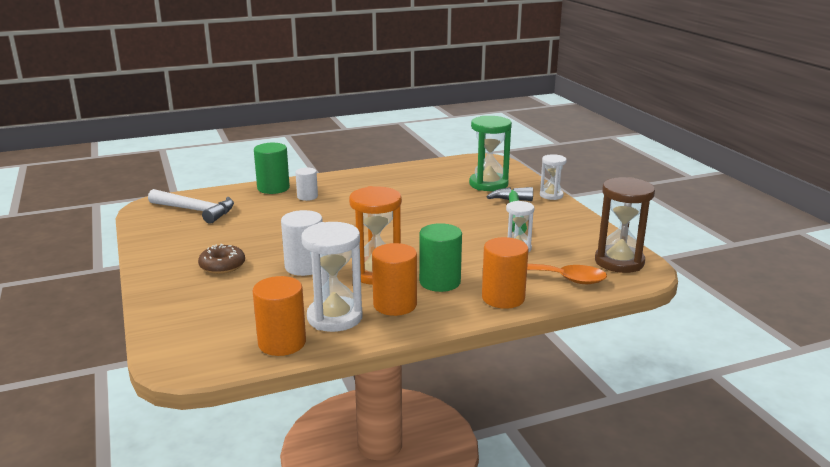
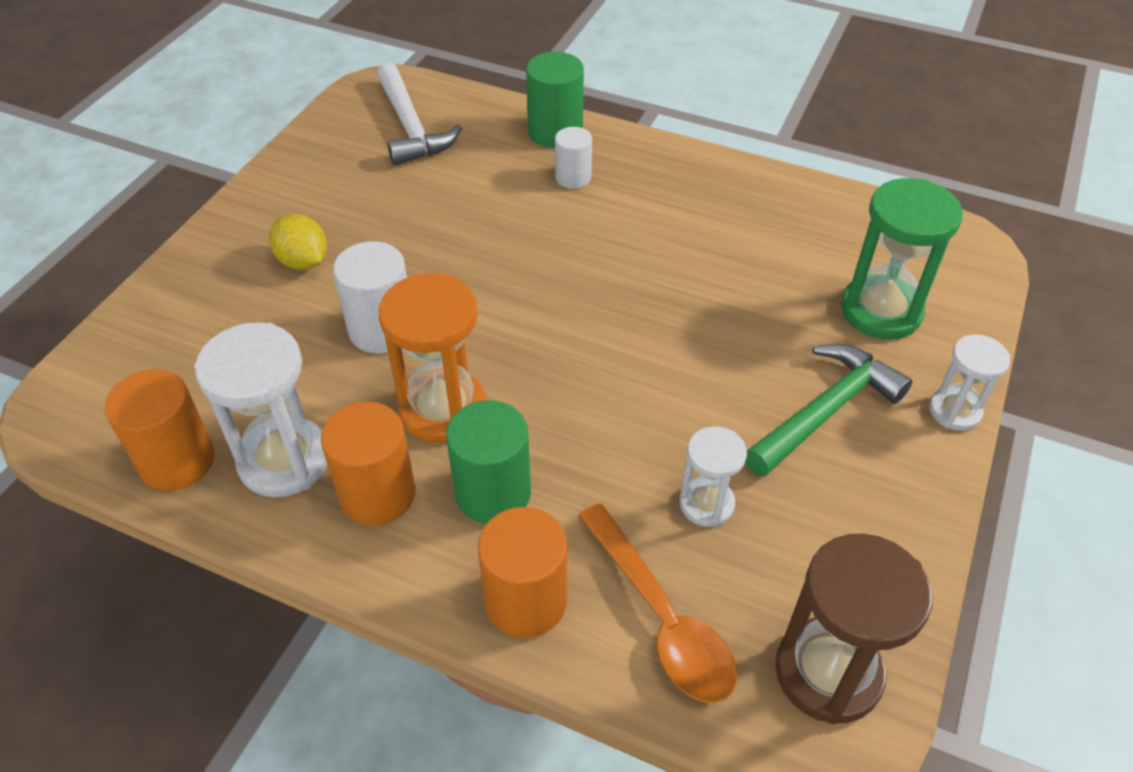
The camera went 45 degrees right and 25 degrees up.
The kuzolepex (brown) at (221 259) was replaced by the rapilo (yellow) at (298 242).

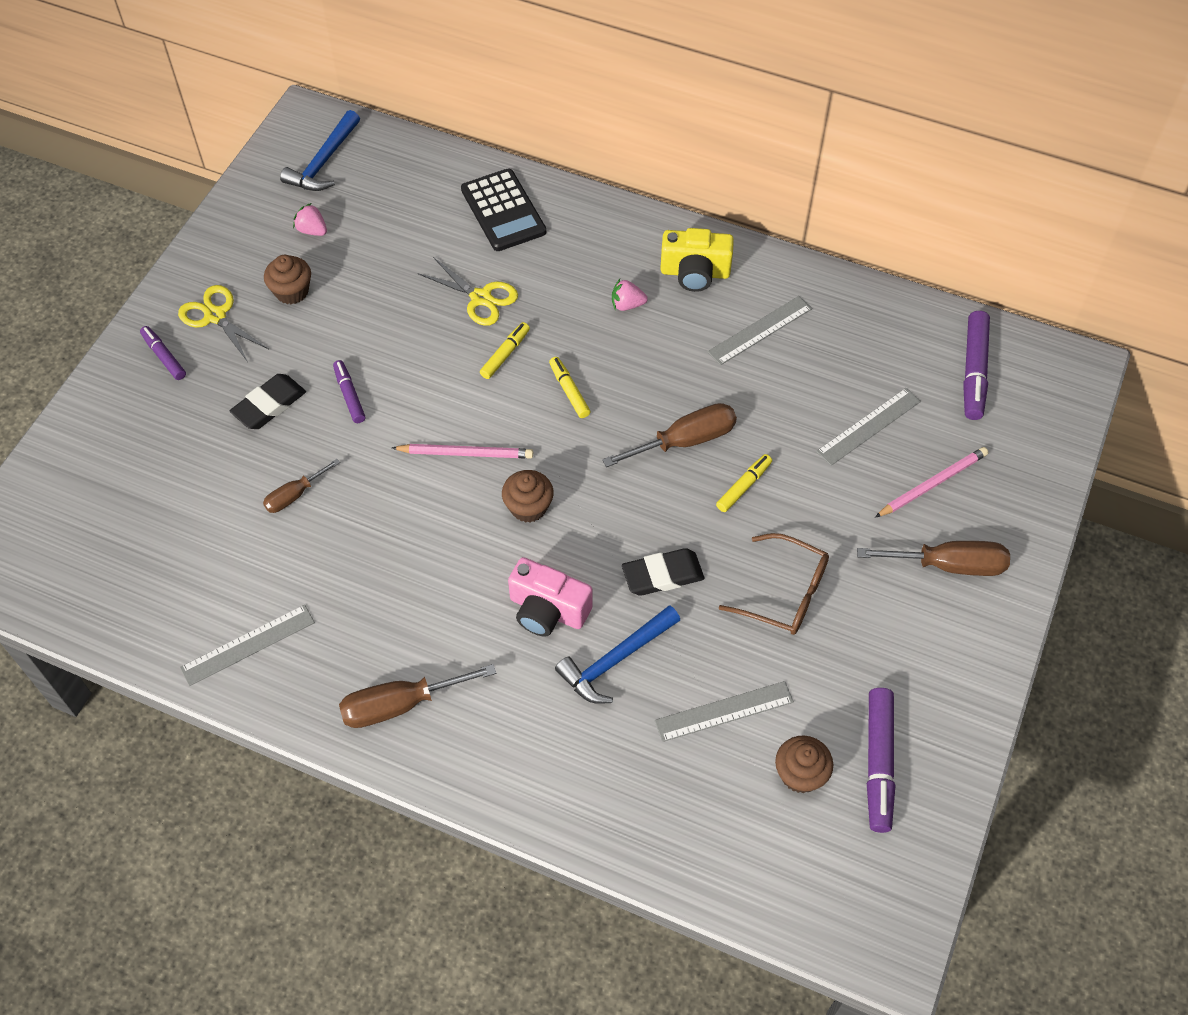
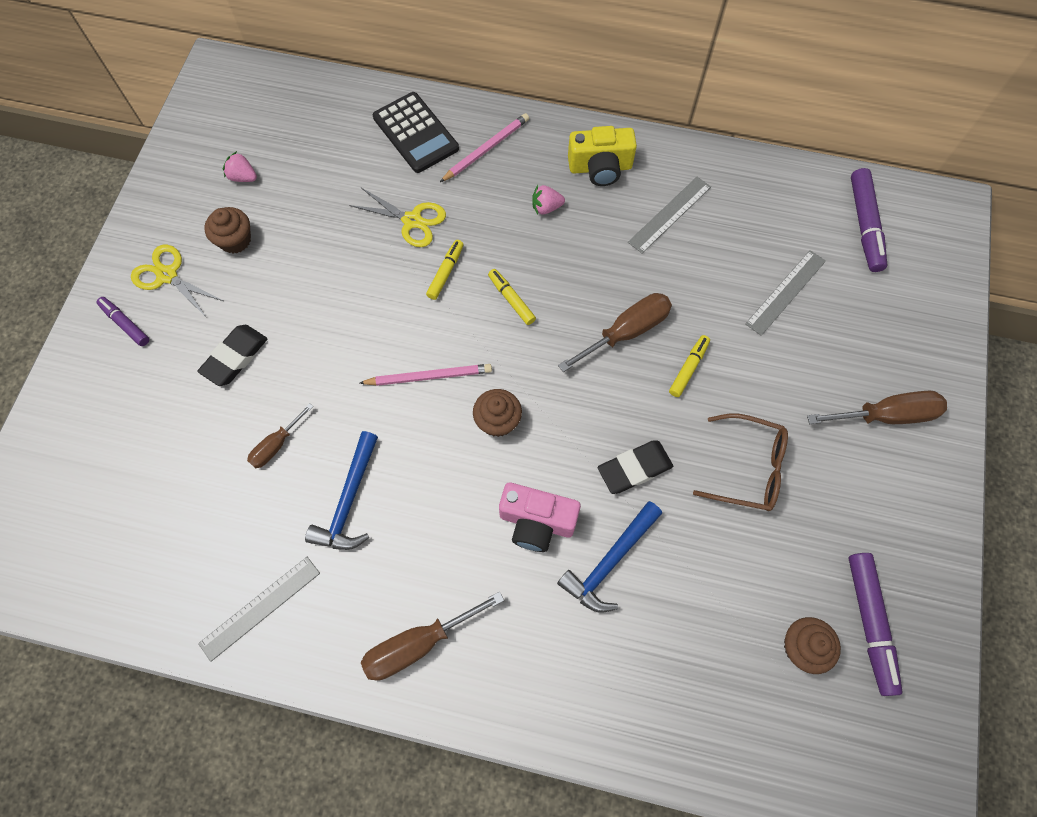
The camera went 10 degrees left and 10 degrees up.
The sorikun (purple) at (349 391) disappeared.
The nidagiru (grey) at (724 711) disappeared.
The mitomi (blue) moved from (320 150) to (341 490).
The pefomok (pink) moved from (932 482) to (484 147).

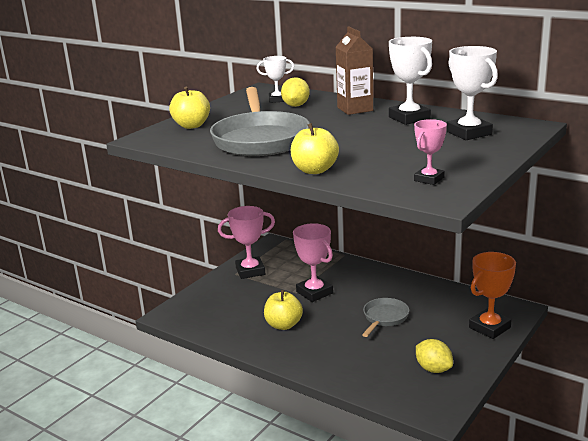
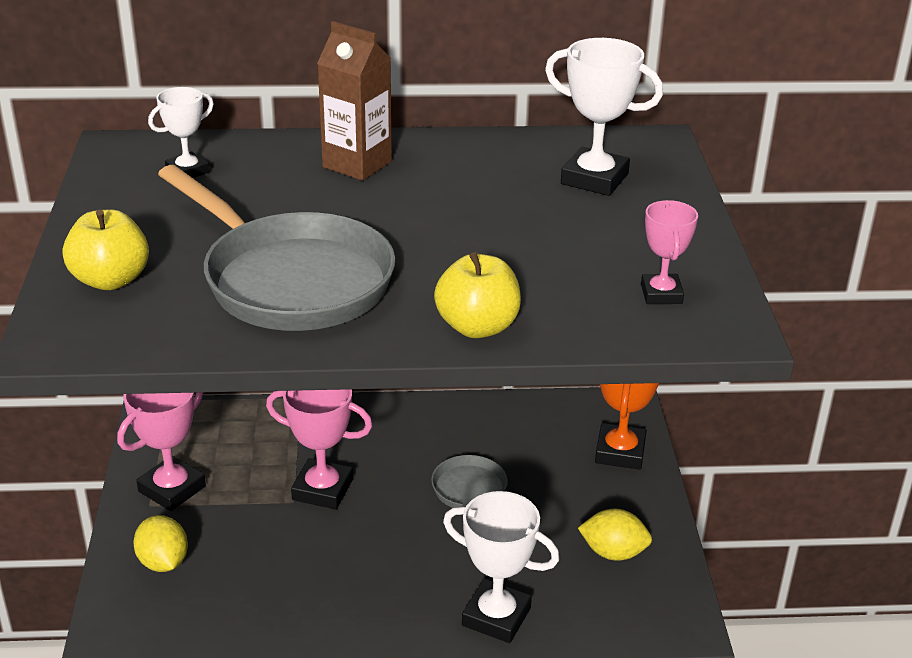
The camera went 40 degrees left and 10 degrees up.
The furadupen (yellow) at (283 310) disappeared.
The rapilo (yellow) moved from (295 92) to (160 543).
The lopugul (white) moved from (410 81) to (501 567).

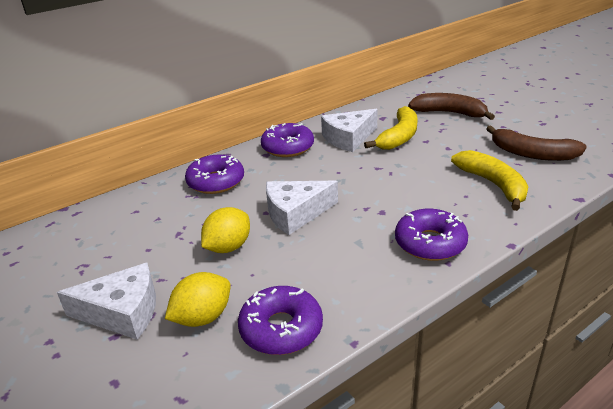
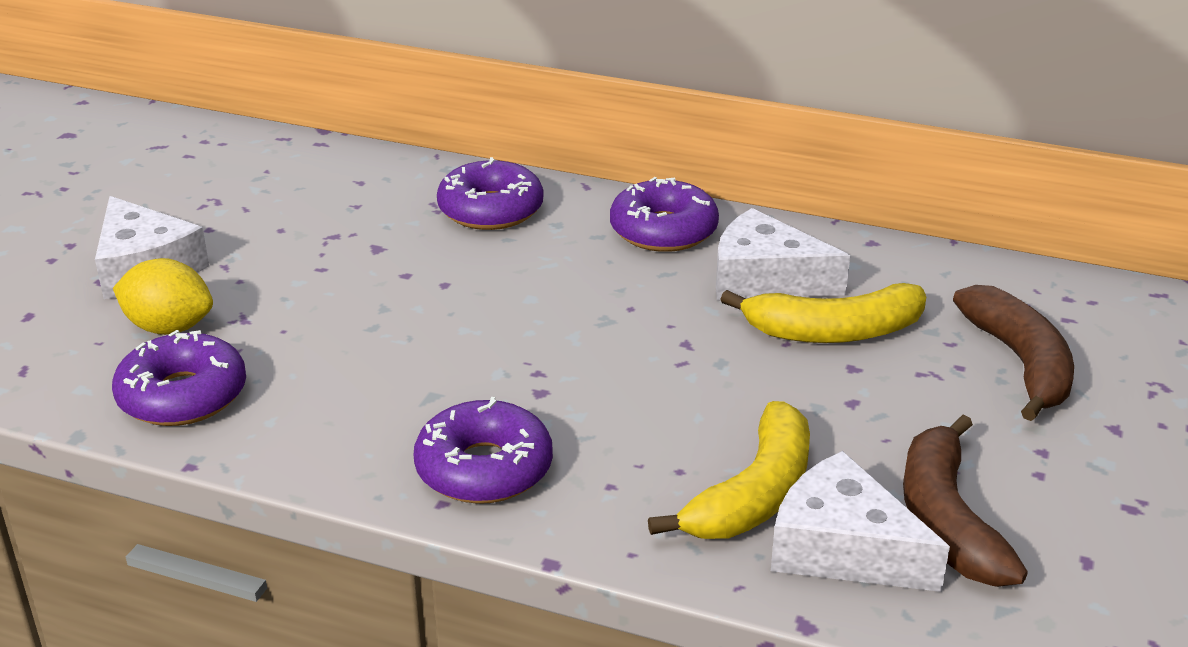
The camera went 55 degrees right and 0 degrees up.
The rapilo (yellow) at (225 230) disappeared.
The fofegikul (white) moved from (302 208) to (860 521).

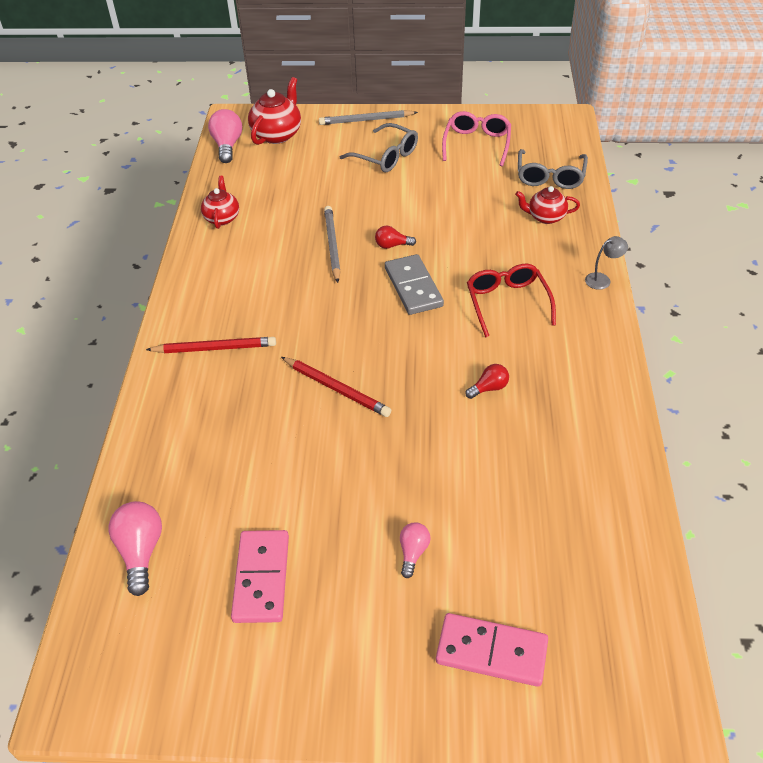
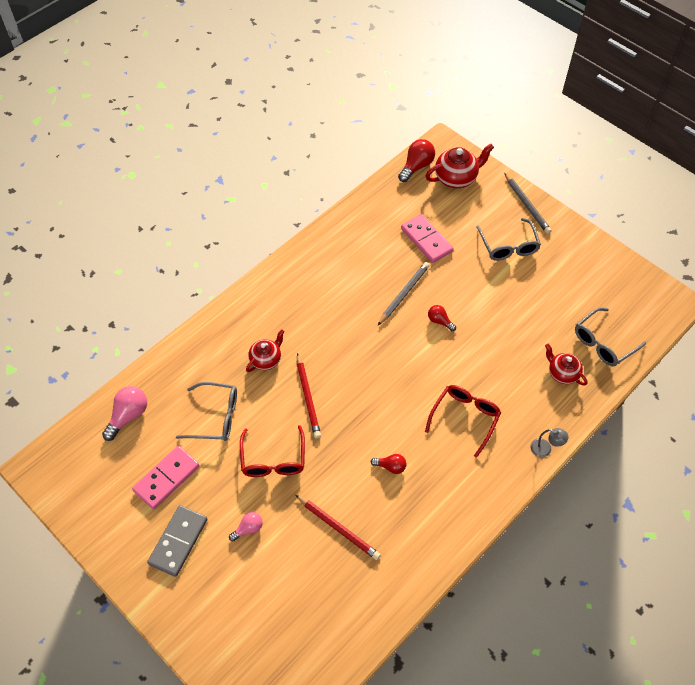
The camera went 40 degrees right and 10 degrees up.
The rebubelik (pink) at (476 138) disappeared.
The rebubelik (grey) at (206 411) appeared.
The rebubelik (red) at (272 451) appeared.
The pefomok (red) moved from (211 345) to (338 527).
The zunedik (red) moved from (220 202) to (265 350).
The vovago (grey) moved from (414 284) to (177 541).
The vovago (pink) moved from (492 650) to (427 238).
The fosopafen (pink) at (225 136) became the fosopafen (red) at (416 160).
The pefomok (grey) at (368 117) turned 150 degrees counterclockwise.

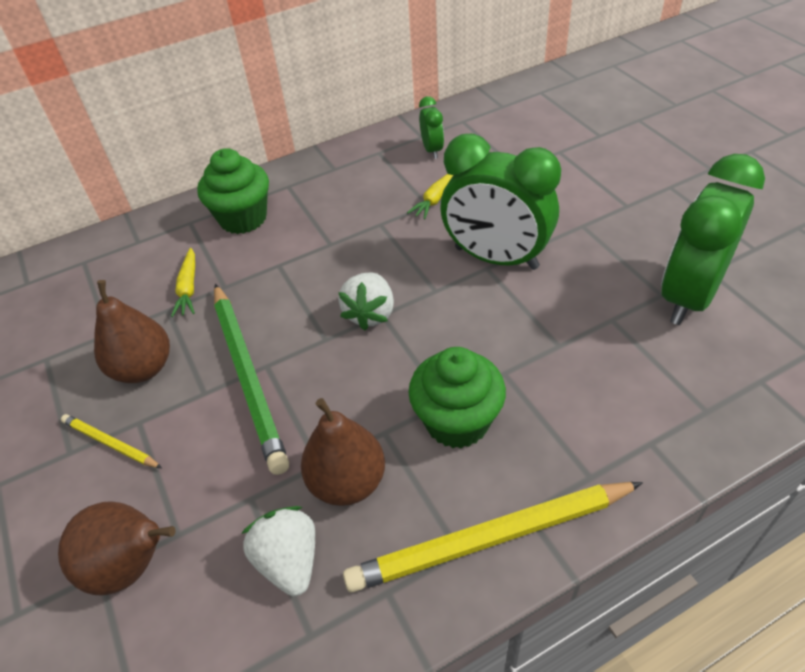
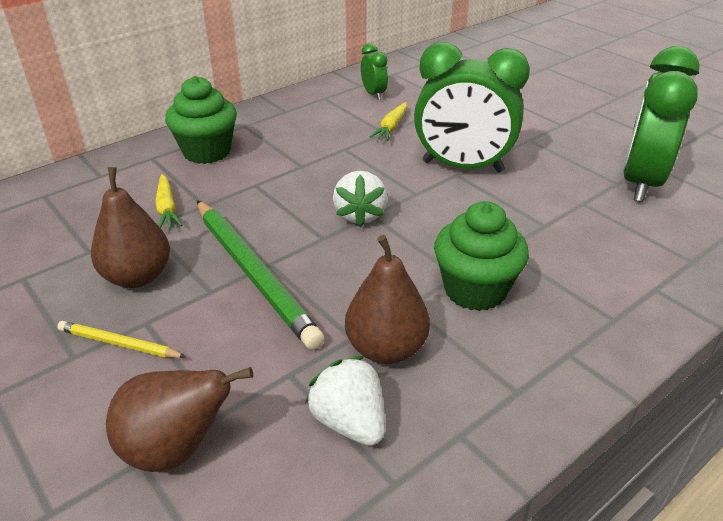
The camera went 15 degrees left and 10 degrees down.
The pefomok (yellow) at (493 537) disappeared.

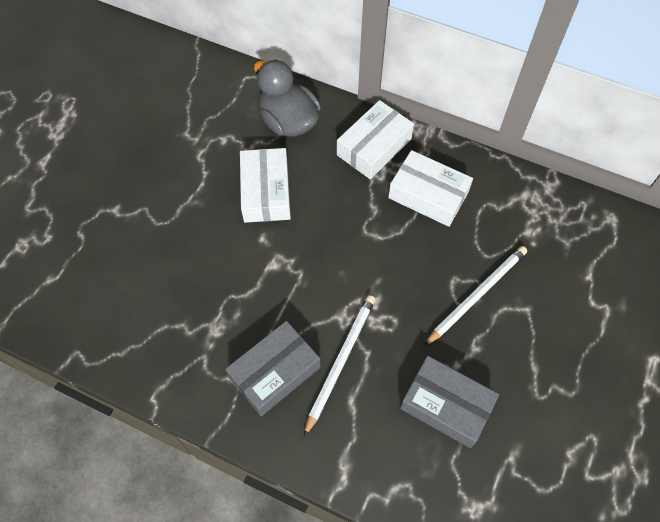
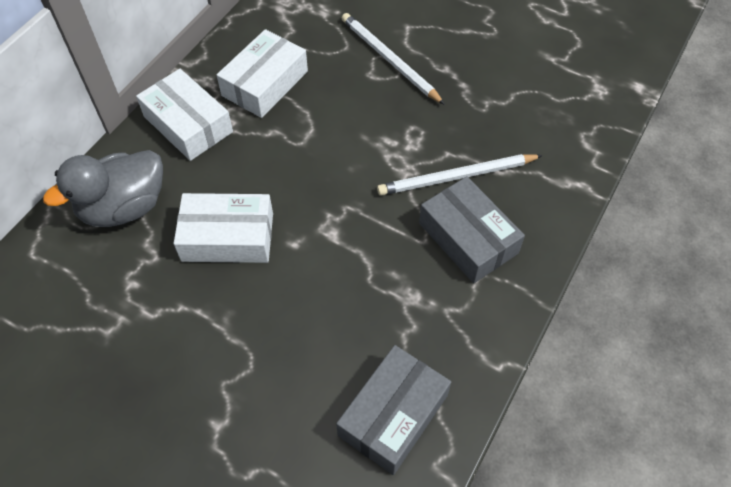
The camera went 85 degrees left and 5 degrees down.
The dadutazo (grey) moved from (449 402) to (393 410).
The pefomok (white) at (340 365) turned 45 degrees counterclockwise.

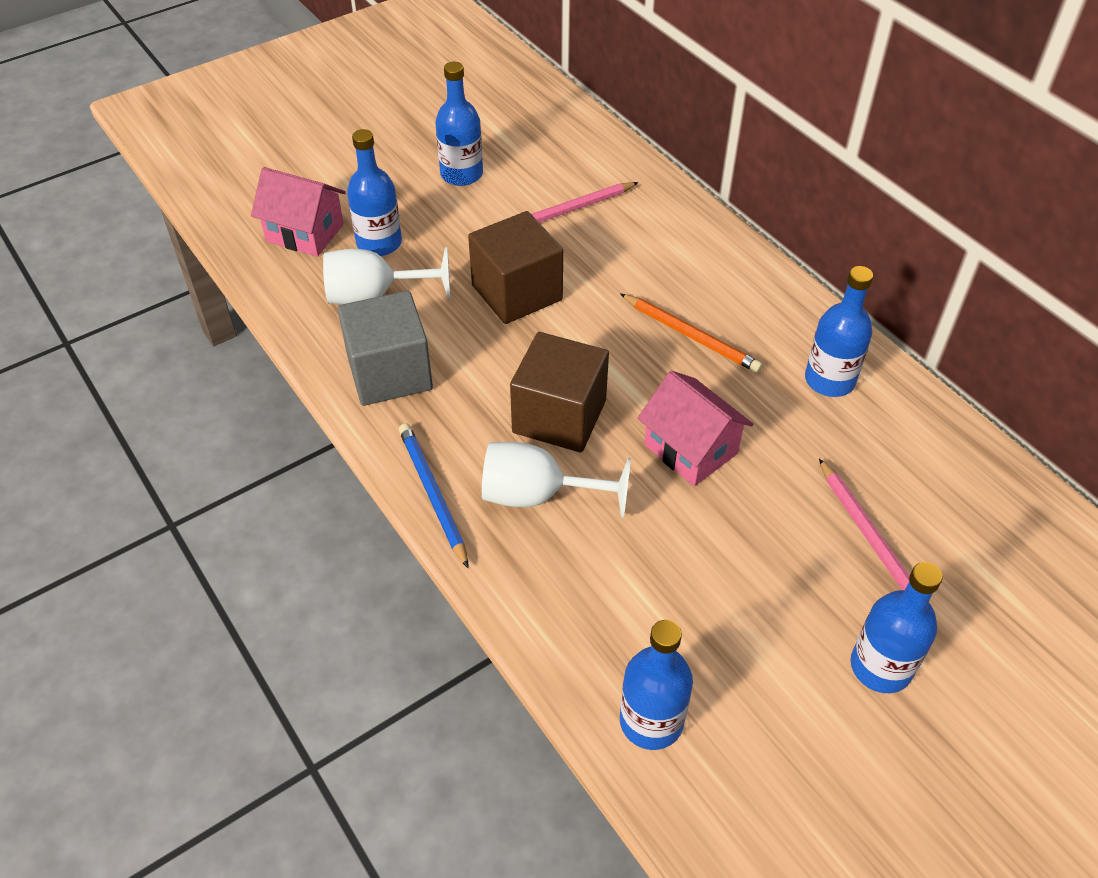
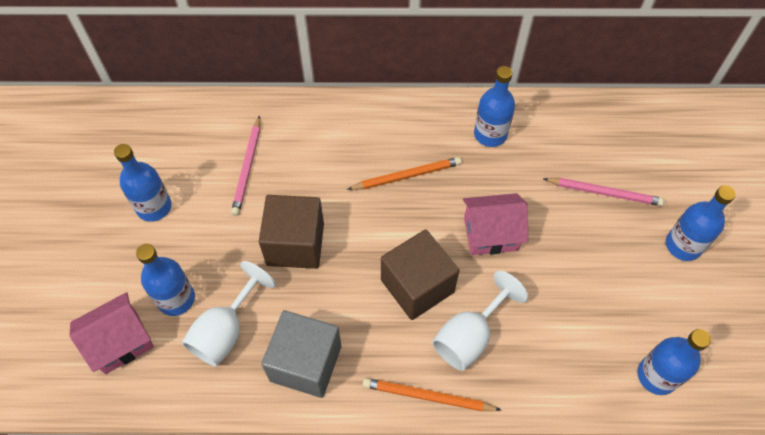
The camera went 55 degrees left and 10 degrees up.
The pefomok (blue) at (434 495) became the pefomok (orange) at (431 394).

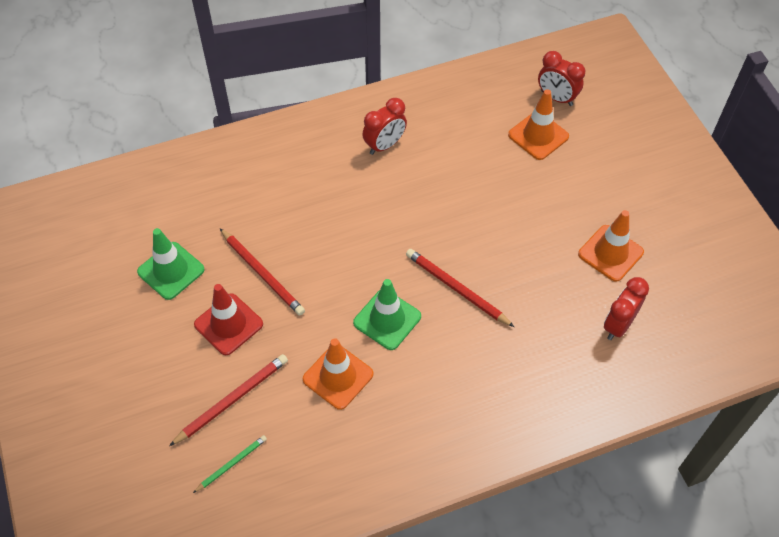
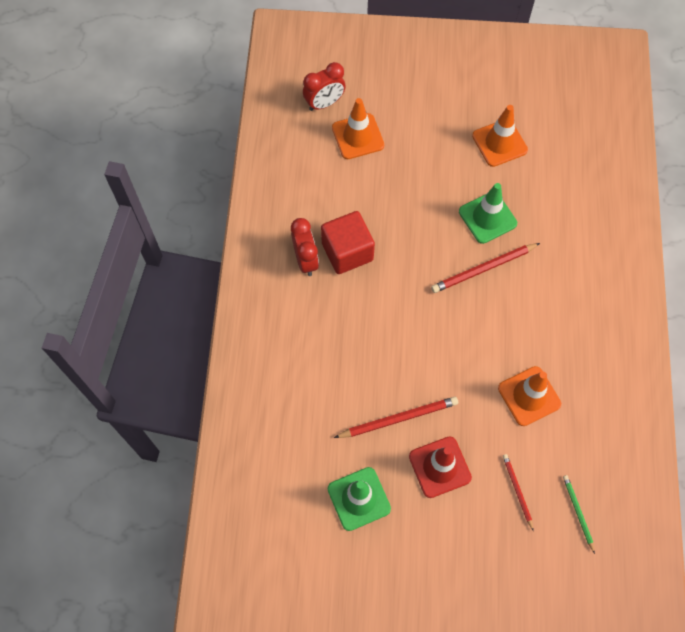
The camera went 65 degrees left and 10 degrees up.
The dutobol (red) at (626 308) disappeared.
The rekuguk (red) at (348 242) appeared.
The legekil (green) moved from (387 314) to (488 213).
The pefomok (red) at (228 400) changed to 0.60 times the size.

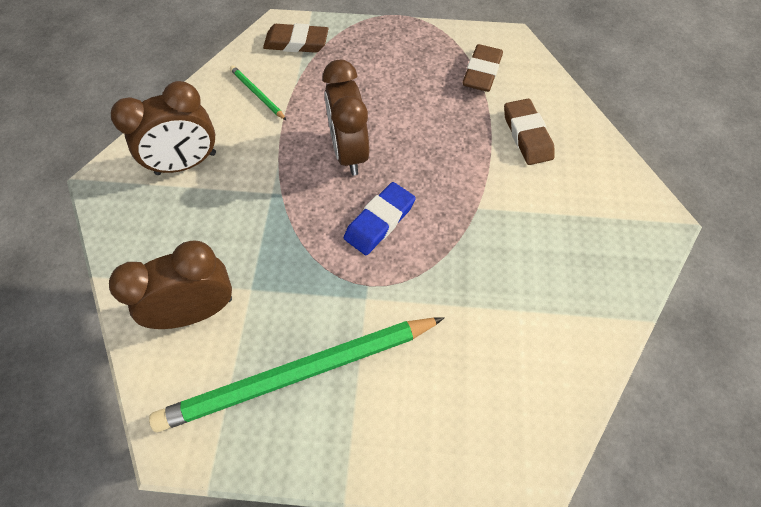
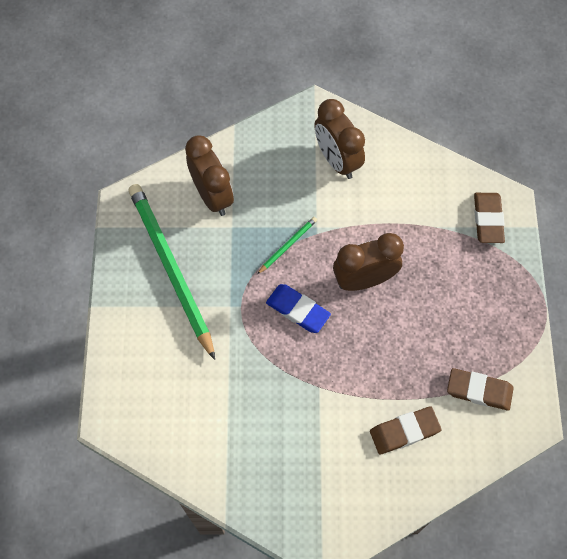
The camera went 85 degrees right and 5 degrees up.
The pefomok (green) moved from (258 93) to (287 245).

